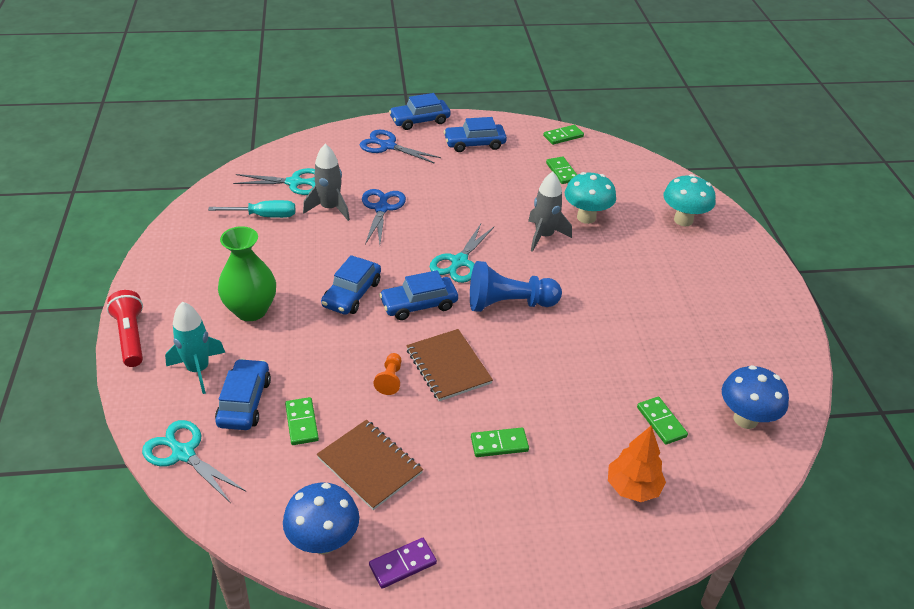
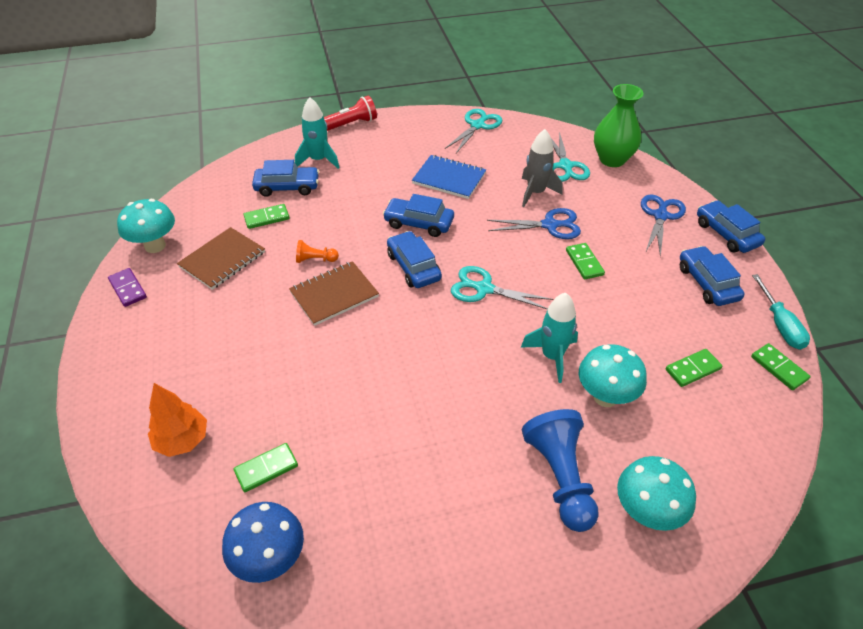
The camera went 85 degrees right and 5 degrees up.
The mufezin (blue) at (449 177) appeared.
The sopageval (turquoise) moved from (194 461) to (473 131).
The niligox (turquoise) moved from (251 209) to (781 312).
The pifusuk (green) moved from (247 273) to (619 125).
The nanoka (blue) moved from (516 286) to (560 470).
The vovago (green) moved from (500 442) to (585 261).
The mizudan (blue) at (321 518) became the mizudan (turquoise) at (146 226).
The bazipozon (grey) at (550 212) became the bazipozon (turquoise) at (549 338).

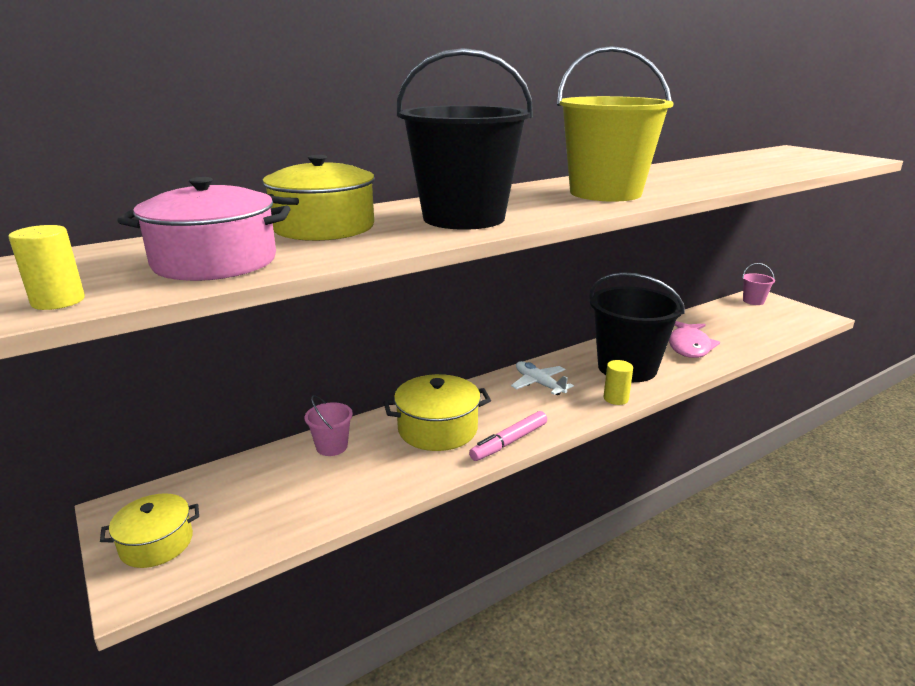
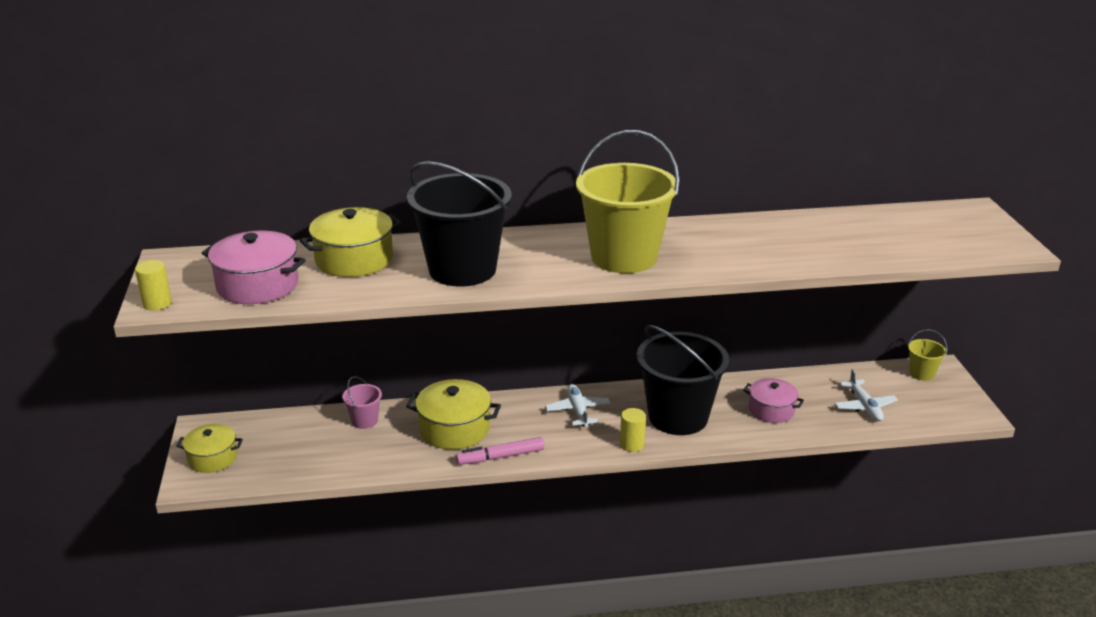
The camera went 25 degrees right and 5 degrees up.
The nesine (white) at (866 395) appeared.
The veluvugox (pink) at (694 339) was replaced by the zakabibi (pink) at (773 400).
The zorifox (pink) at (758 284) became the zorifox (yellow) at (928 355).

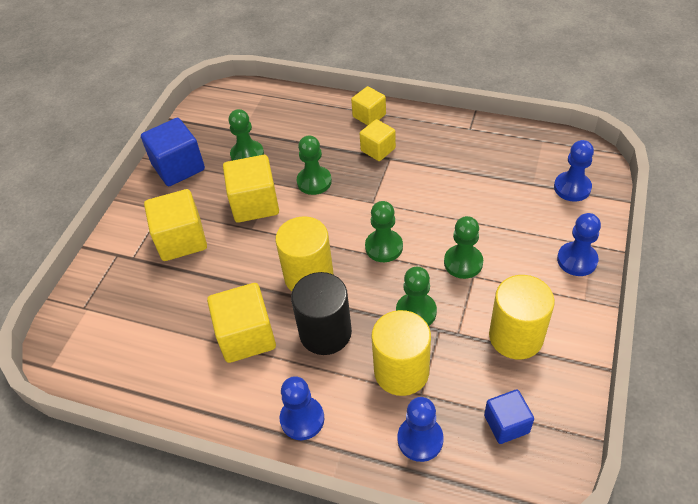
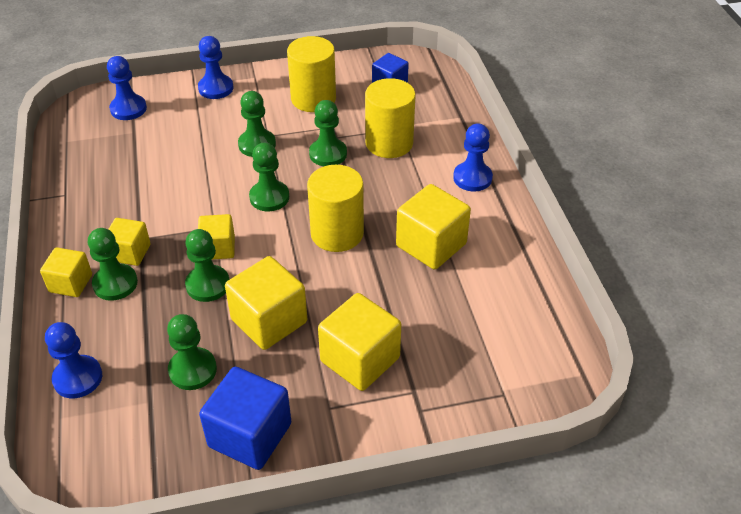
The camera went 125 degrees left and 5 degrees down.
The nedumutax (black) at (321 313) disappeared.
The nanoka (green) at (113 264) appeared.
The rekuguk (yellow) at (216 237) appeared.
The nanoka (blue) moved from (420 429) to (73 360).

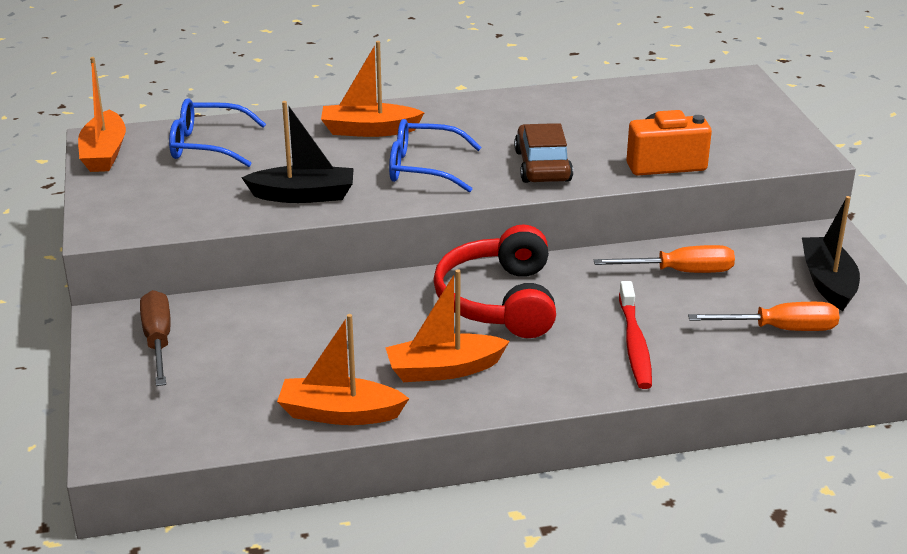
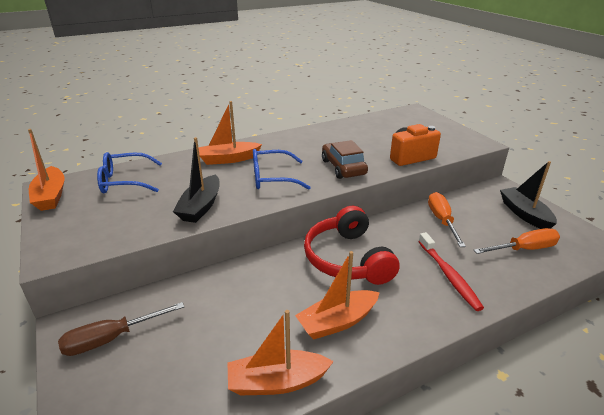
The camera went 15 degrees left and 0 degrees up.
The niligox (brown) at (155 338) turned 90 degrees counterclockwise.
The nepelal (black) at (297 152) turned 120 degrees clockwise.
The niligox (orange) at (664 259) turned 75 degrees counterclockwise.

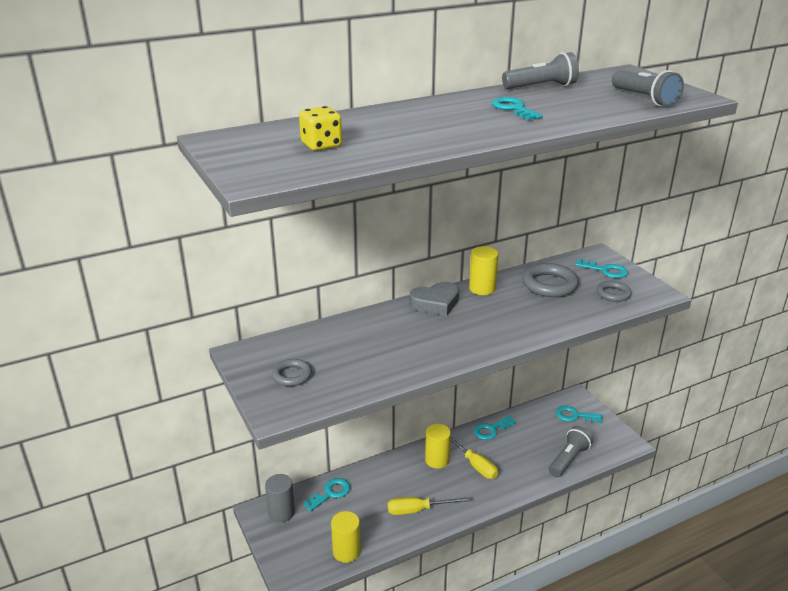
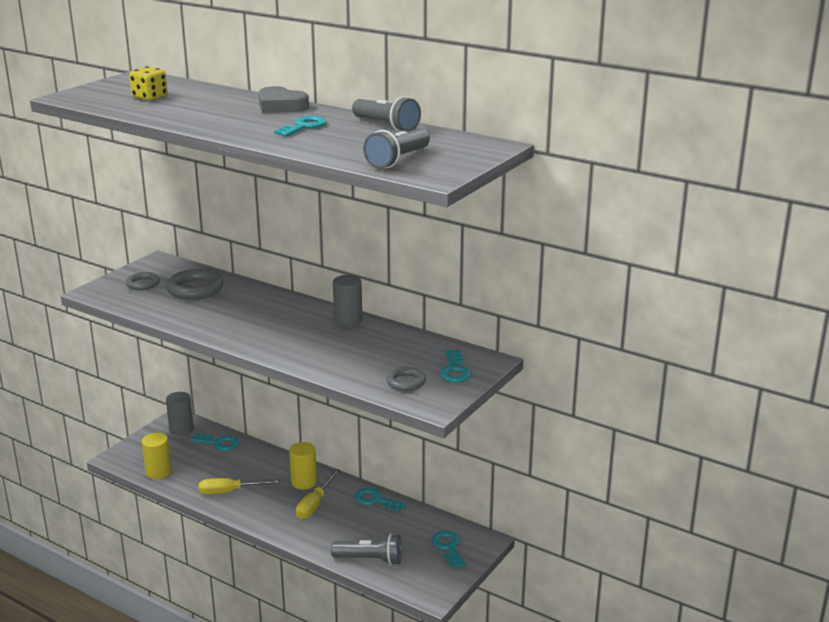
The camera went 60 degrees right and 5 degrees down.
The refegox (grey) moved from (434 299) to (283 99).
The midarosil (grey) moved from (550 280) to (194 284).
The nedumutax (yellow) at (483 270) became the nedumutax (grey) at (347 300).
The niligox (yellow) at (429 506) turned 60 degrees counterclockwise.

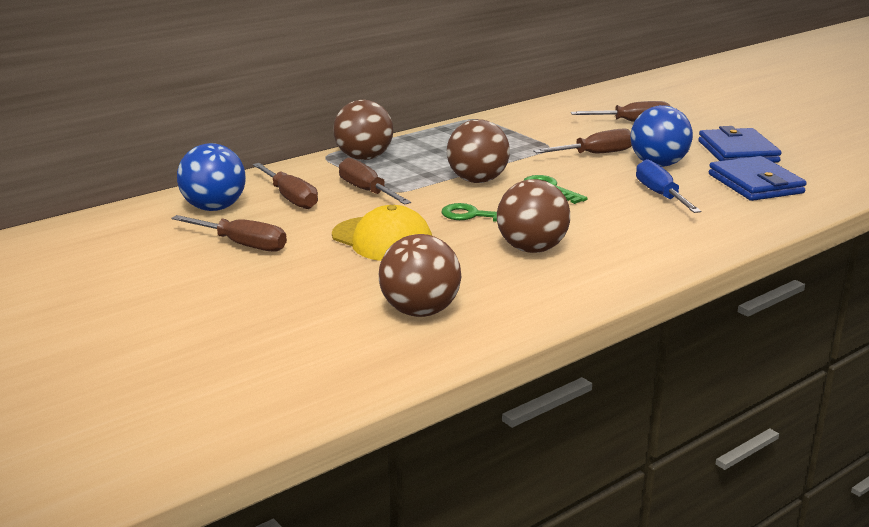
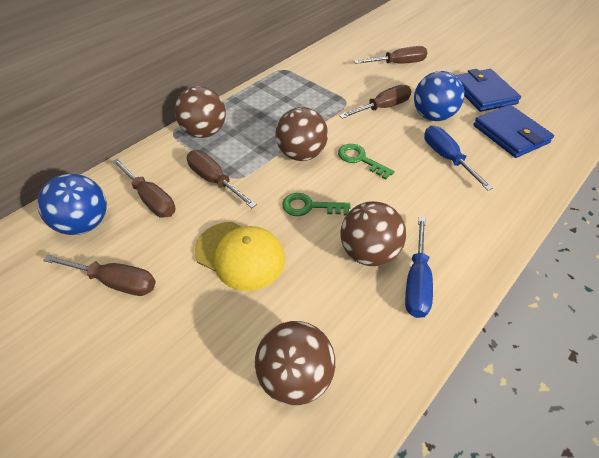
The camera went 10 degrees left and 25 degrees up.
The niligox (blue) at (419 267) appeared.

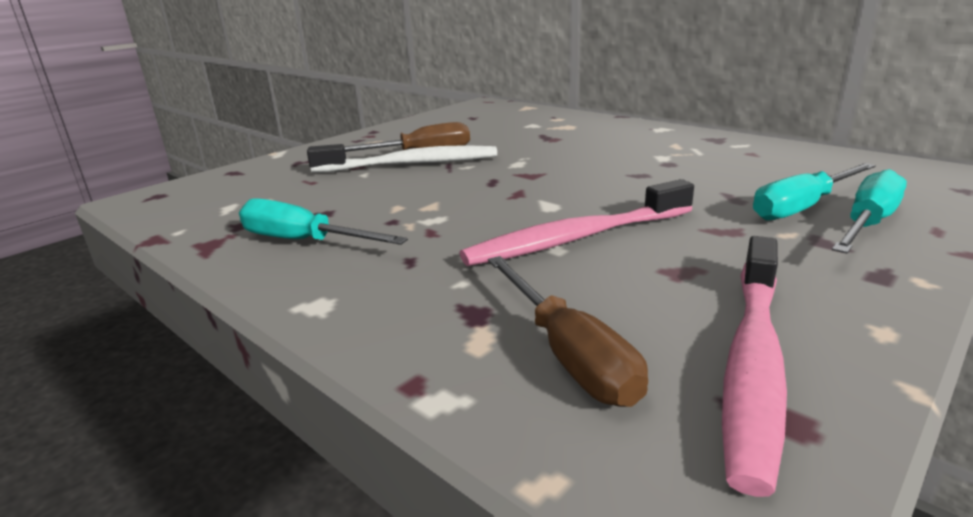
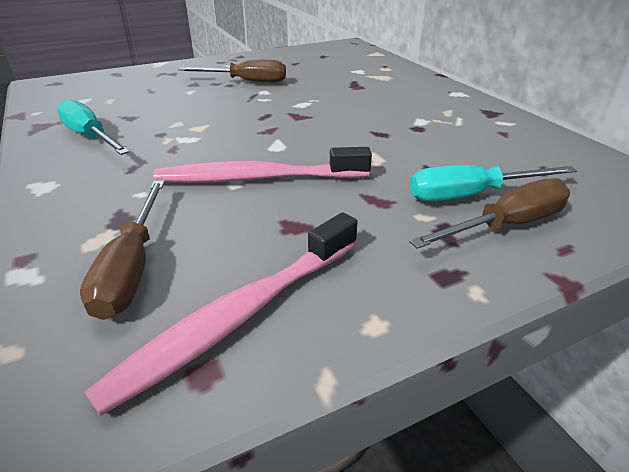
The camera went 20 degrees right and 10 degrees up.
The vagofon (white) at (402 158) disappeared.
The niligox (turquoise) at (869 211) became the niligox (brown) at (489 213).

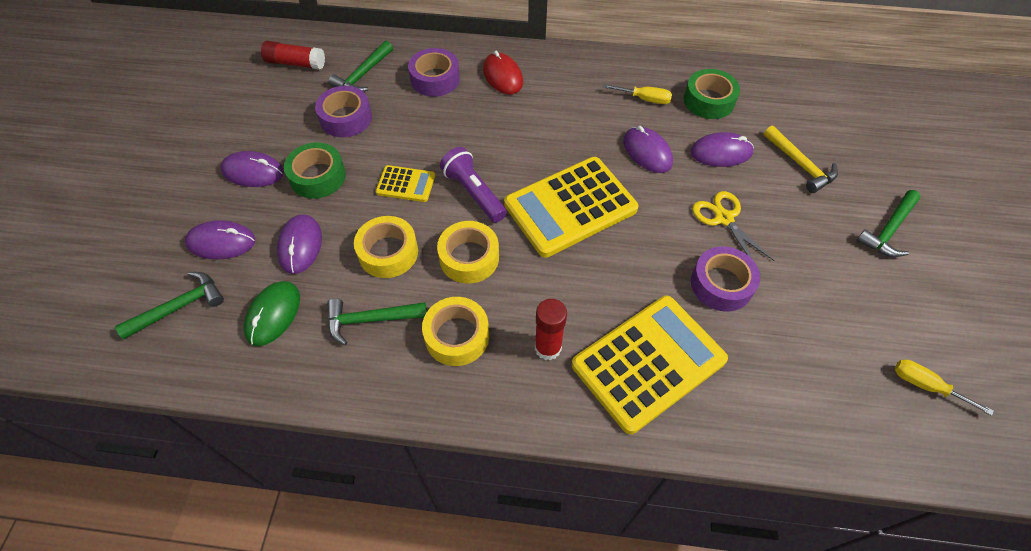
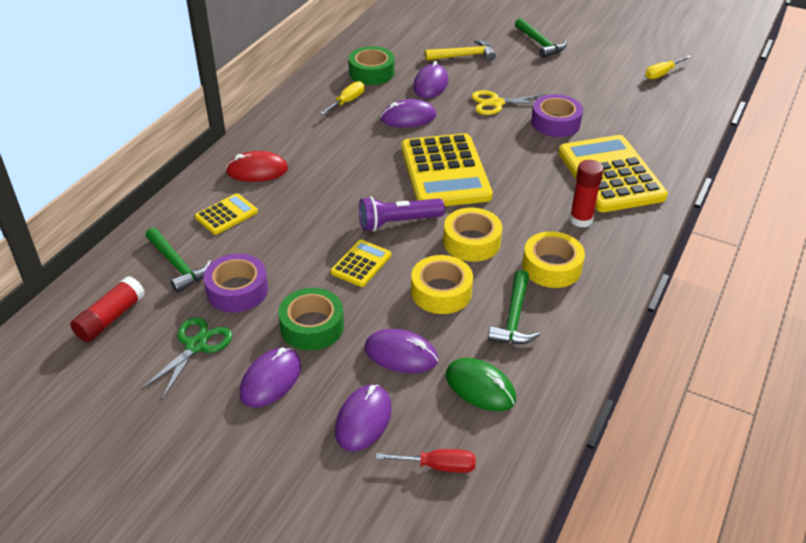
The camera went 70 degrees left and 15 degrees down.
The sopageval (green) at (186 358) appeared.
The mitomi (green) at (169 305) was replaced by the niligox (red) at (426 461).
The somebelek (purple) at (434 72) was replaced by the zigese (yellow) at (226 214).

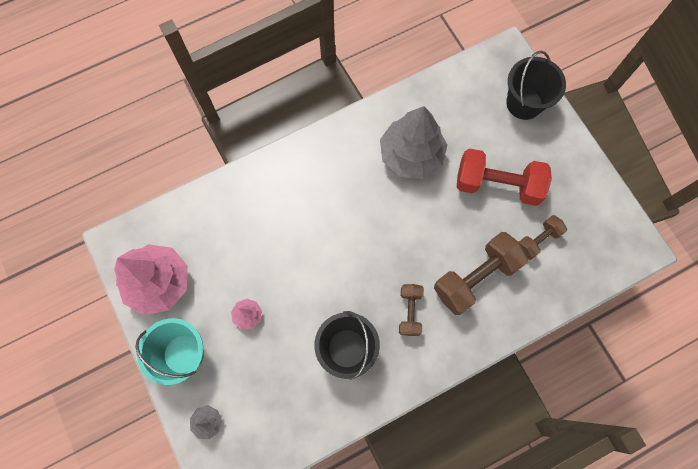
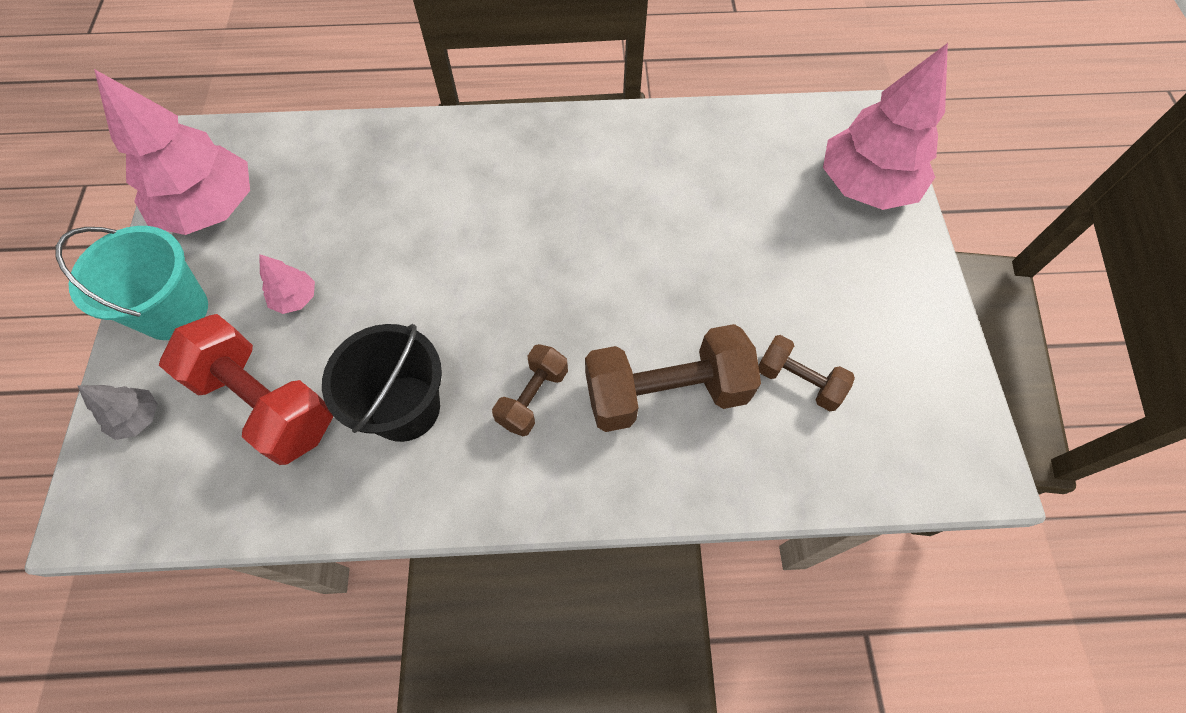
The camera went 25 degrees right and 10 degrees down.
The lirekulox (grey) at (413 142) disappeared.
The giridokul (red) moved from (504 177) to (246 389).
The zorifox (black) at (536 85) was replaced by the lirekulox (pink) at (885 126).
The giridokul (brown) at (543 237) turned 45 degrees clockwise.

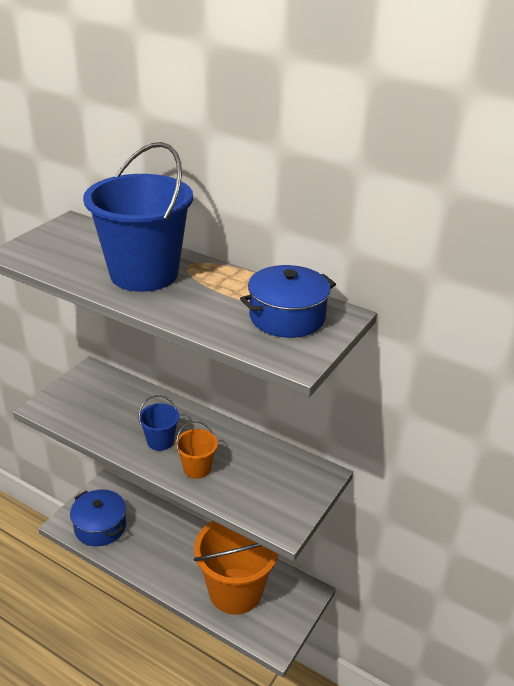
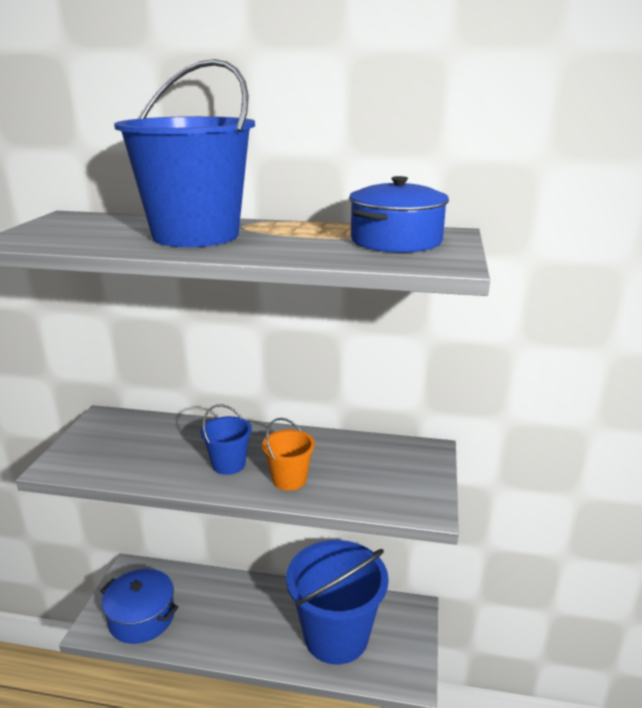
The camera went 20 degrees left and 10 degrees down.
The zorifox (orange) at (236 568) became the zorifox (blue) at (337 602).

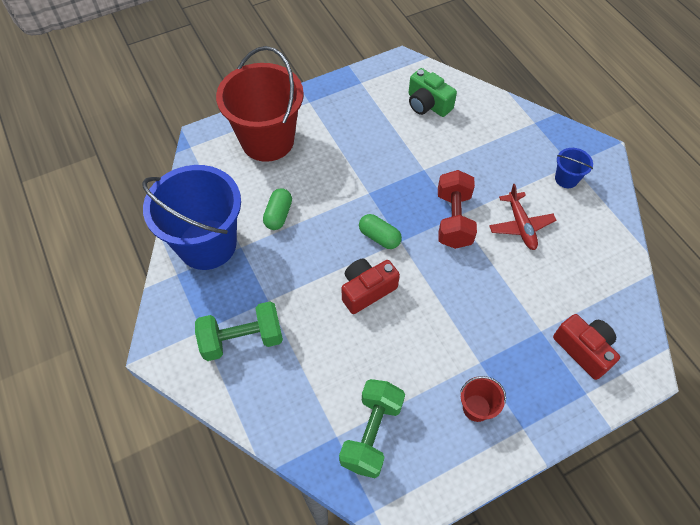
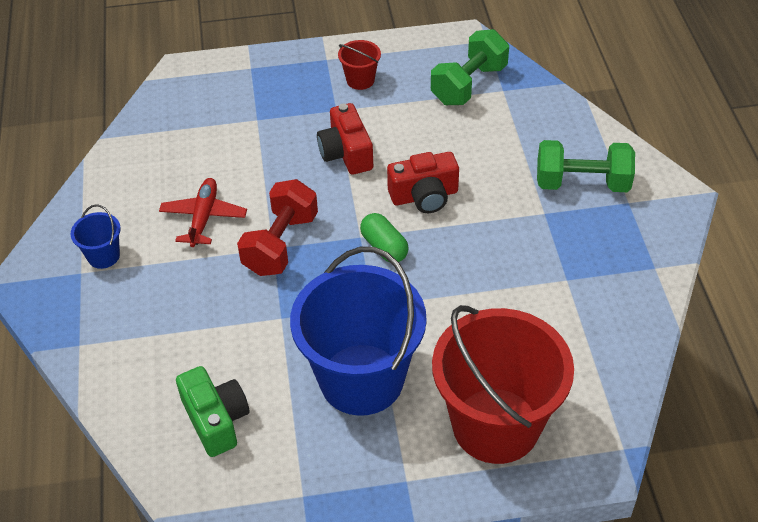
The camera went 160 degrees left and 10 degrees down.
The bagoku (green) at (277 209) disappeared.
The zorifox (blue) moved from (191 217) to (358 331).
The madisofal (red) moved from (586 347) to (345 139).

